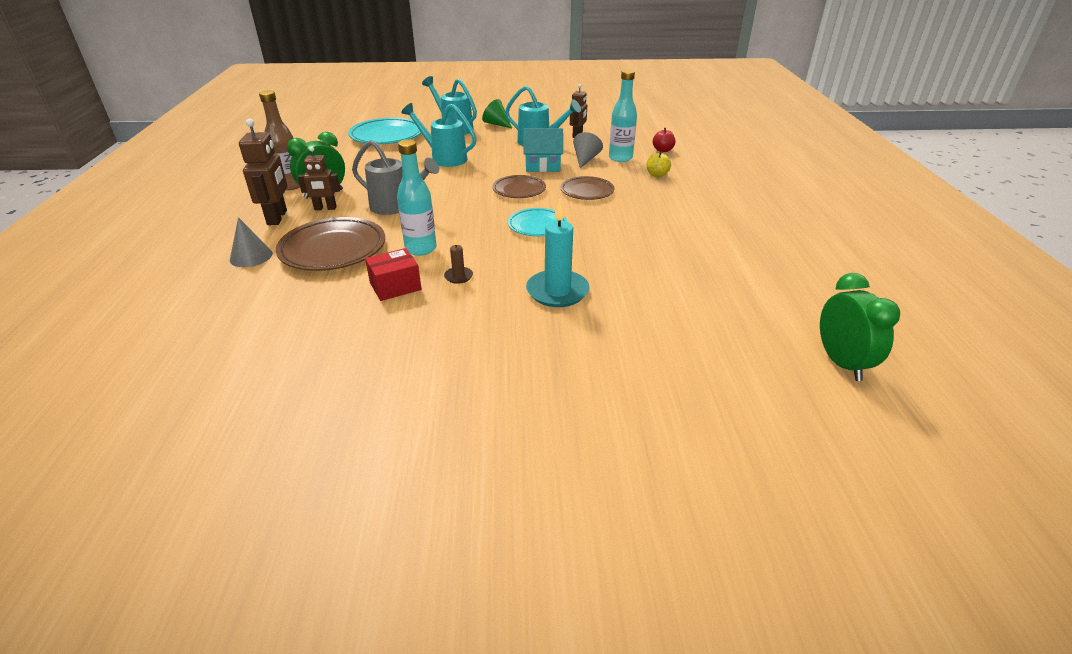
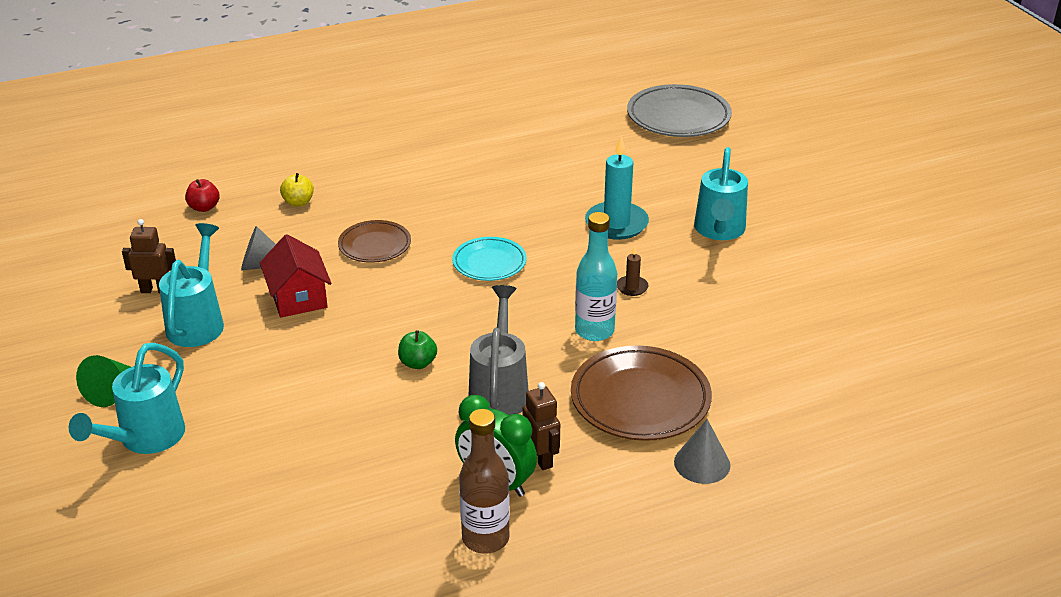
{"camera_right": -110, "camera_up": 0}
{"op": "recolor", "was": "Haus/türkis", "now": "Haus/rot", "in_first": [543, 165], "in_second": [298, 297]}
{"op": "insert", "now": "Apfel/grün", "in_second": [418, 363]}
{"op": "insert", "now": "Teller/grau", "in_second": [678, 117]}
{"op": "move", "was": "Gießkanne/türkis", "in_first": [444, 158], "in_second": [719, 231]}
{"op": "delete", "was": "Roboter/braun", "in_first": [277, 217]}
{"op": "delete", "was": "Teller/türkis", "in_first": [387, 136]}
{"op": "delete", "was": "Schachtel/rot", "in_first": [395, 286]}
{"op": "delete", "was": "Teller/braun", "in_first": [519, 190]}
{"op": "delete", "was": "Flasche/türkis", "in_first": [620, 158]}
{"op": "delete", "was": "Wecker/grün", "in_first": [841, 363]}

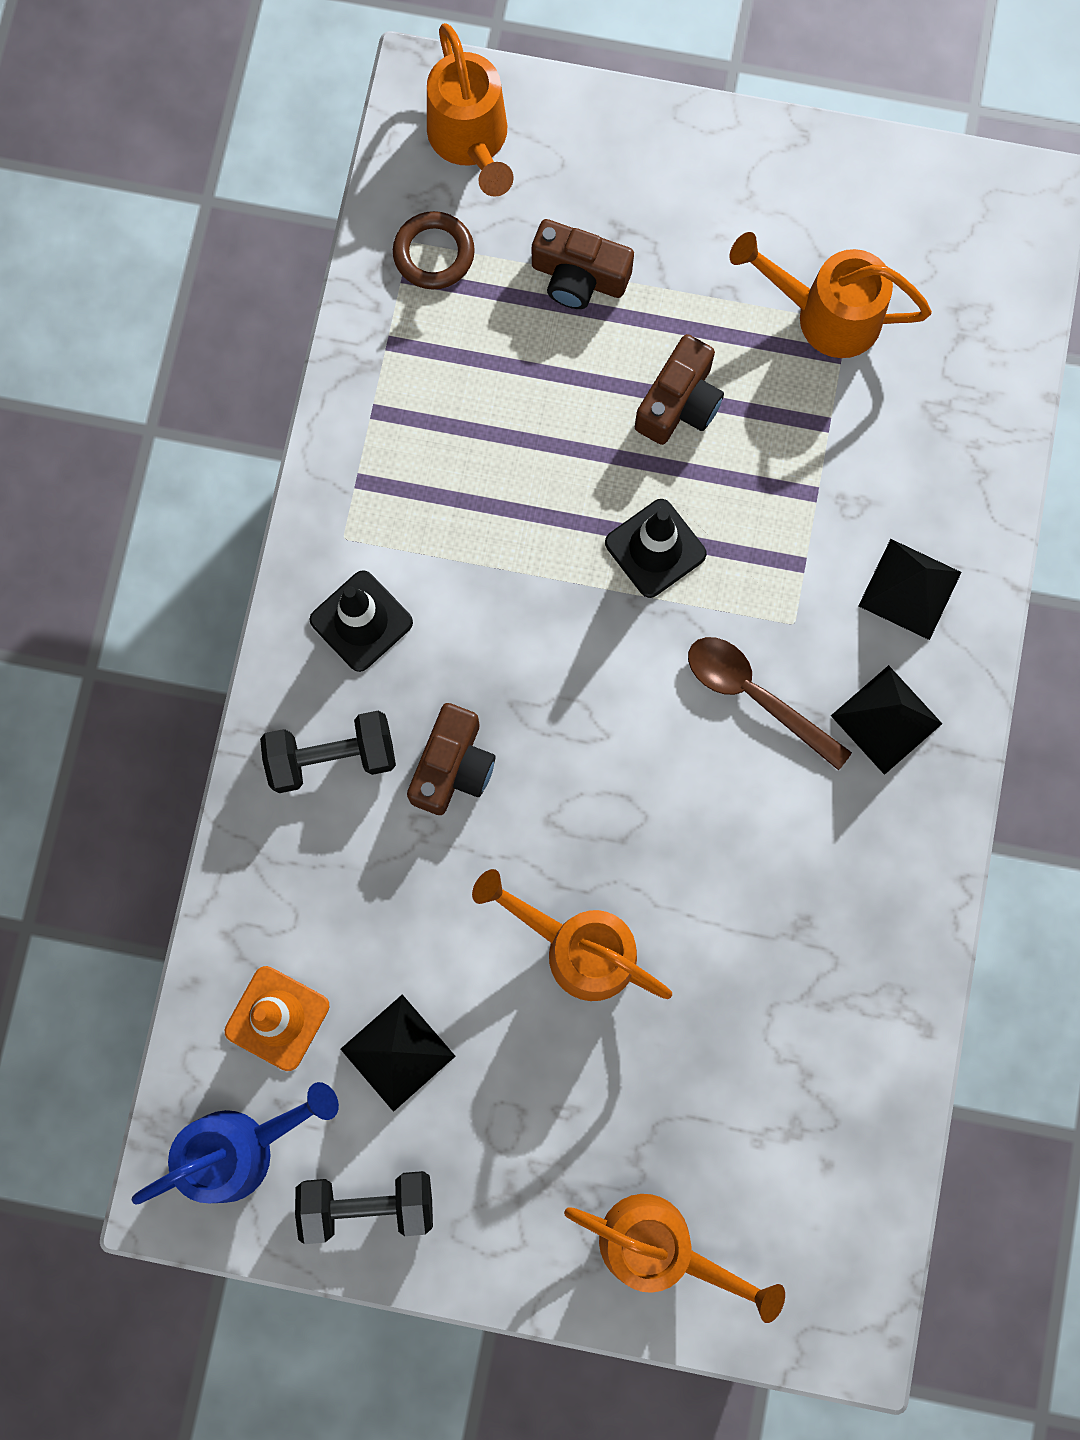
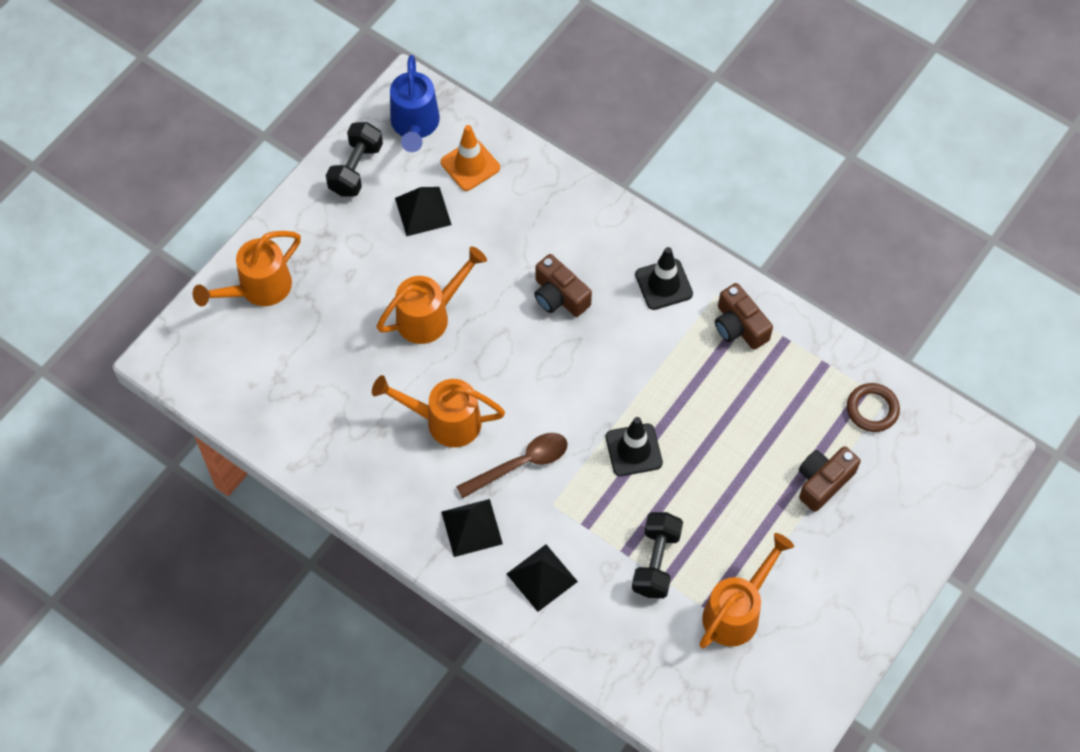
{"camera_right": 115, "camera_up": -15}
{"op": "move", "was": "Gießkanne/orange", "in_first": [471, 141], "in_second": [445, 421]}
{"op": "move", "was": "Hantel/schwarz", "in_first": [332, 757], "in_second": [656, 562]}
{"op": "move", "was": "Kamera/braun", "in_first": [679, 403], "in_second": [739, 326]}

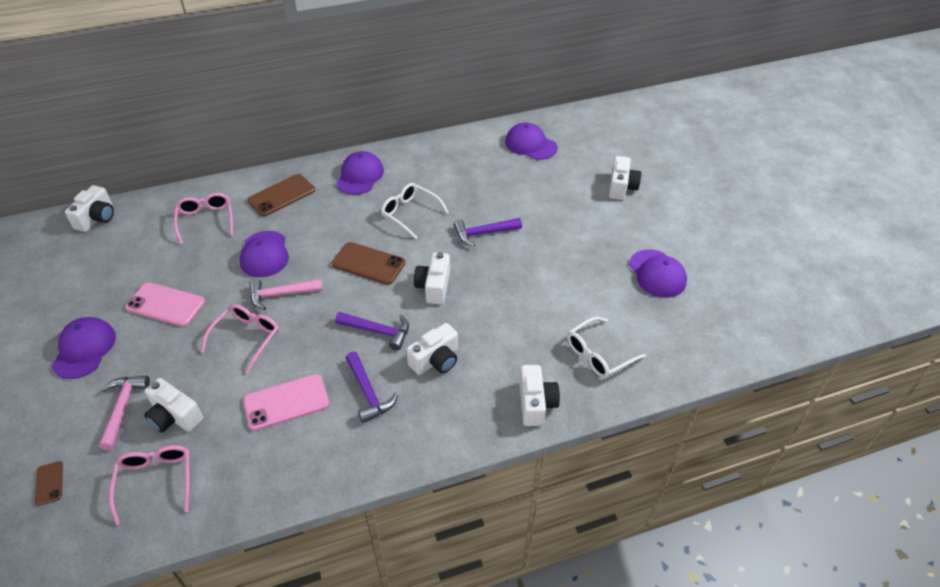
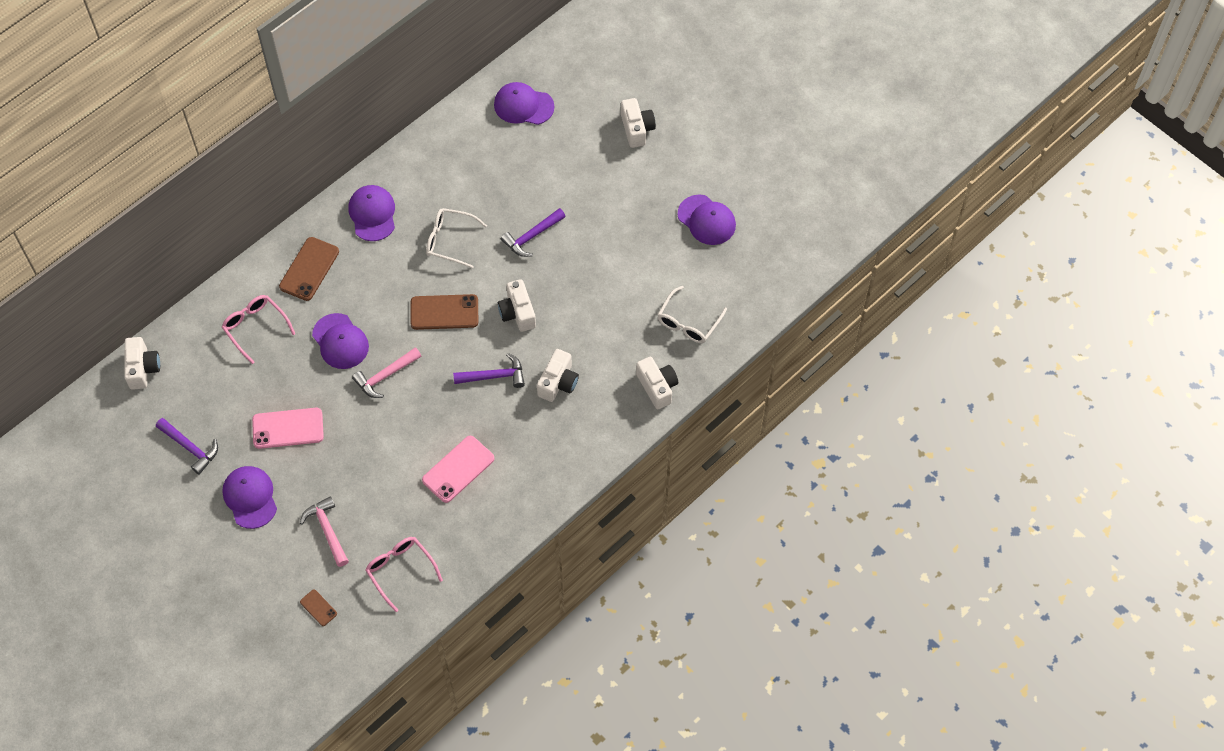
{"camera_right": -25, "camera_up": 15}
{"op": "move", "was": "Hammer/lila", "in_first": [368, 393], "in_second": [190, 448]}
{"op": "delete", "was": "Kamera/weiß", "in_first": [175, 416]}
{"op": "delete", "was": "Brille/rosa", "in_first": [247, 338]}

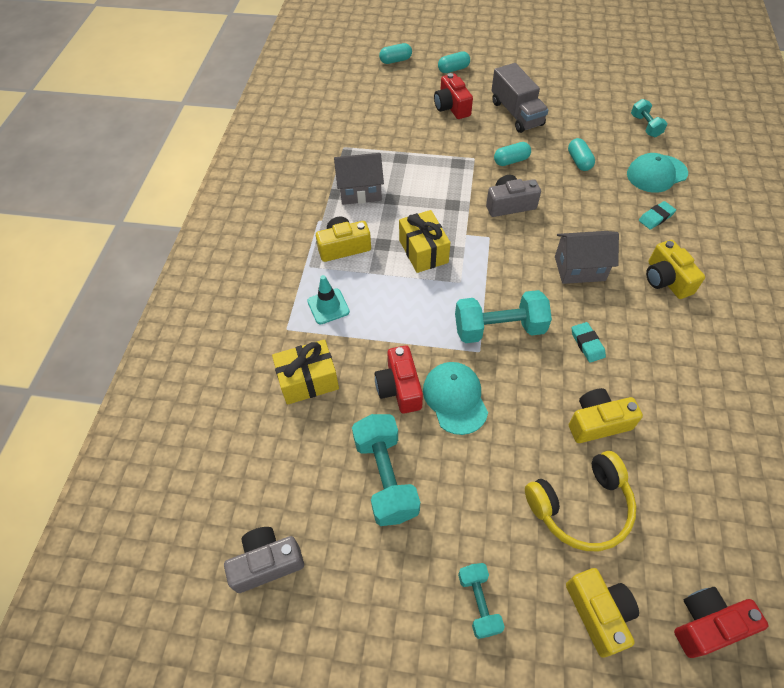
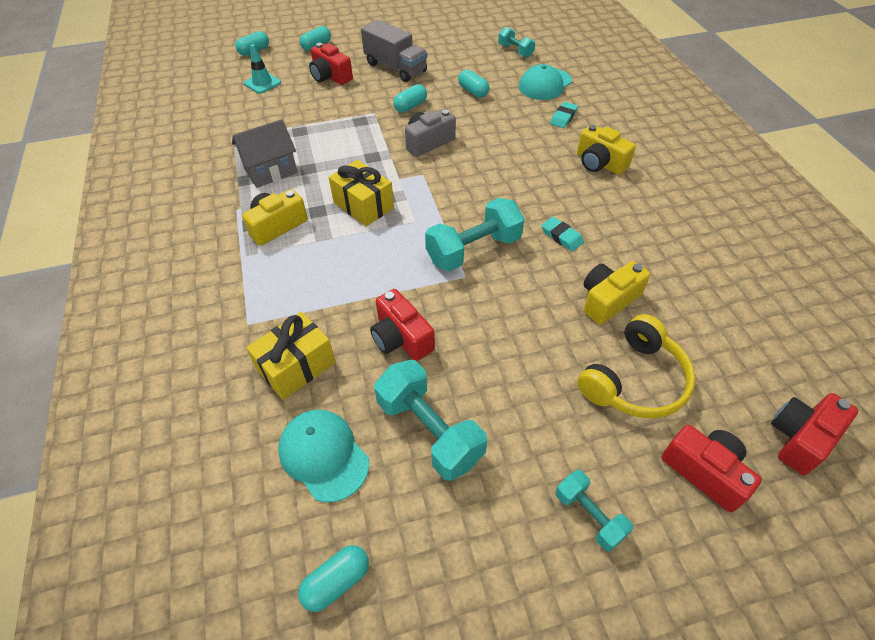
{"camera_right": -25, "camera_up": -5}
{"op": "move", "was": "Leitkegel/türkis", "in_first": [328, 306], "in_second": [262, 83]}
{"op": "move", "was": "Kappe/türkis", "in_first": [455, 398], "in_second": [323, 455]}
{"op": "replace", "was": "Kamera/grau", "now": "Kapsel/türkis", "in_first": [267, 563], "in_second": [336, 581]}
{"op": "recolor", "was": "Kamera/gelb", "now": "Kamera/rot", "in_first": [598, 613], "in_second": [704, 472]}
{"op": "delete", "was": "Haus/grau", "in_first": [579, 268]}

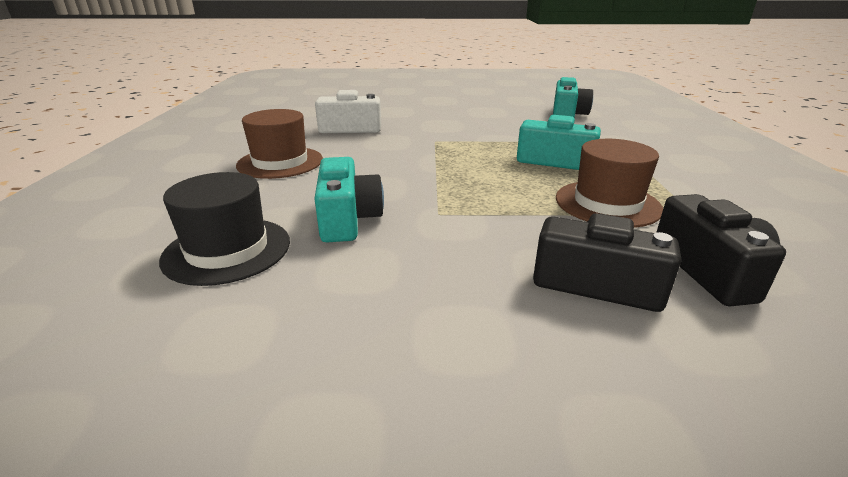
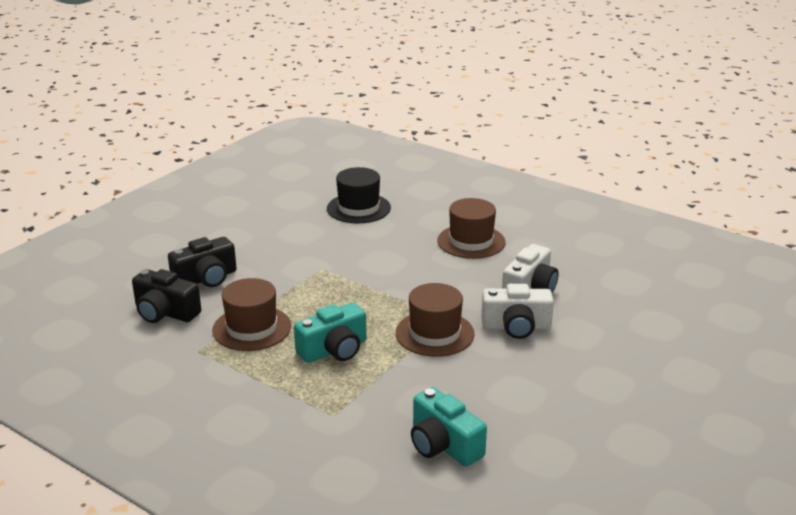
{"camera_right": 125, "camera_up": 0}
{"op": "insert", "now": "Hut/braun", "in_second": [434, 333]}
{"op": "insert", "now": "Kamera/weiß", "in_second": [516, 327]}
{"op": "delete", "was": "Kamera/türkis", "in_first": [347, 219]}

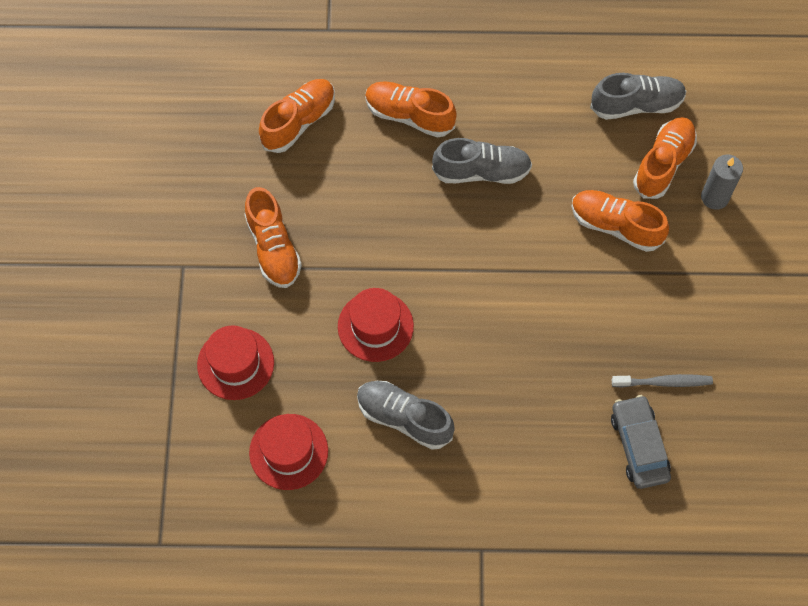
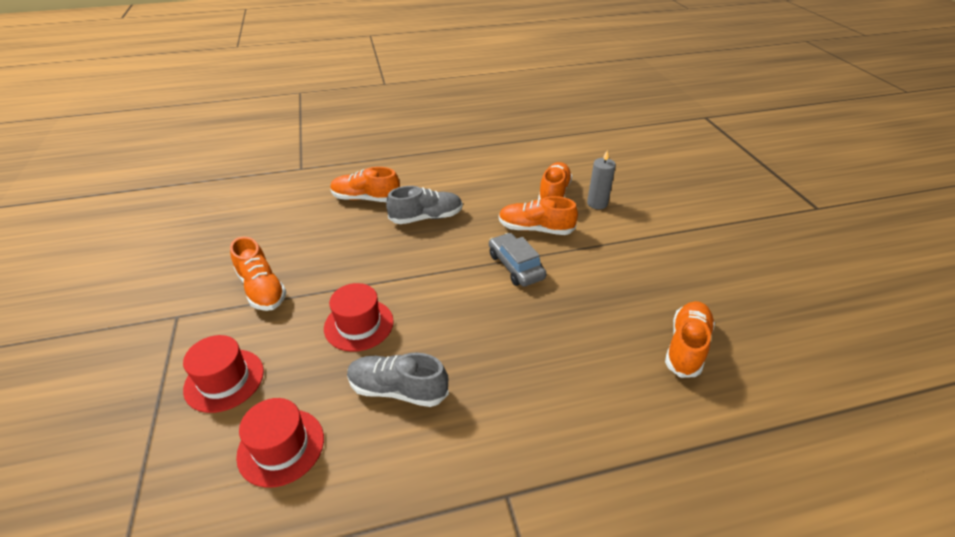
{"camera_right": -15, "camera_up": -25}
{"op": "move", "was": "Auto/grau", "in_first": [639, 445], "in_second": [516, 266]}
{"op": "move", "was": "Schuh/orange", "in_first": [298, 122], "in_second": [686, 346]}
{"op": "delete", "was": "Schuh/grau", "in_first": [636, 105]}
{"op": "delete", "was": "Zahnbürste/grau", "in_first": [664, 382]}

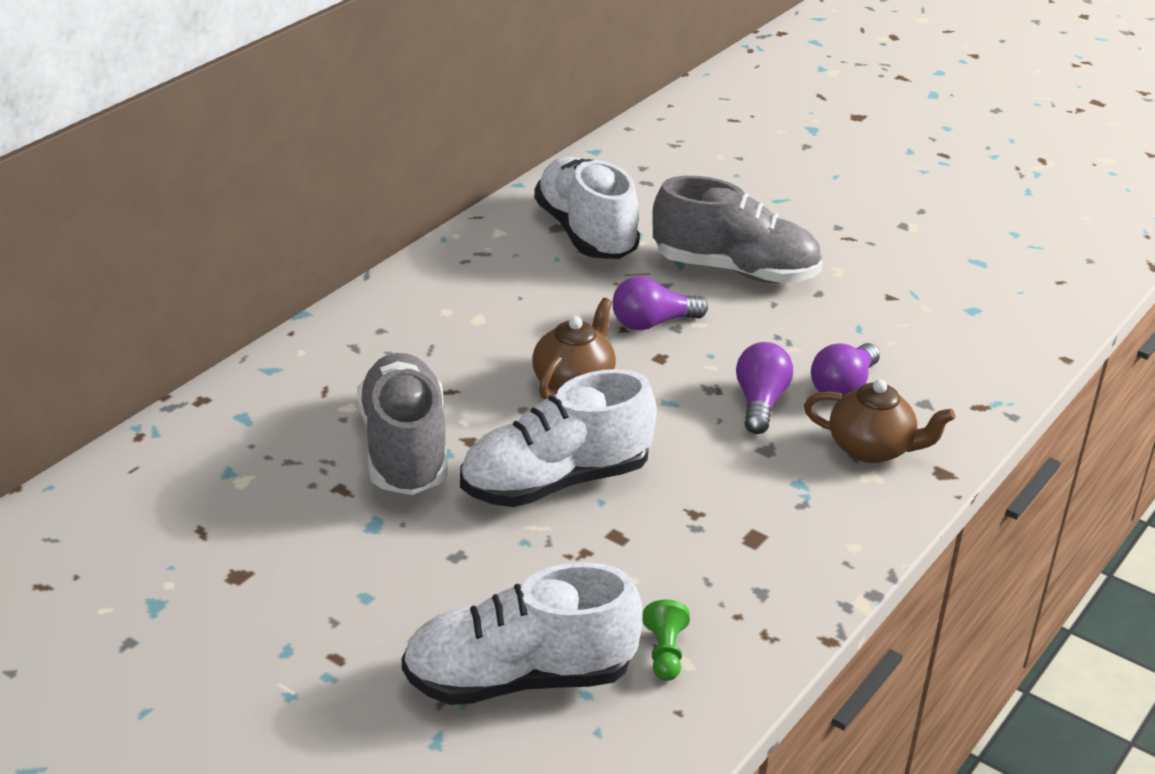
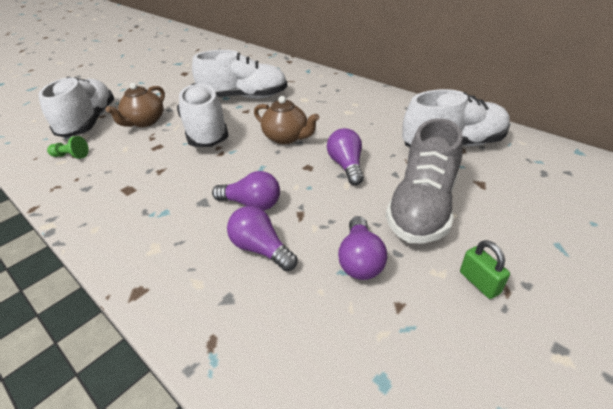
{"camera_right": 100, "camera_up": 5}
{"op": "move", "was": "Teekanne/braun", "in_first": [872, 448], "in_second": [144, 122]}
{"op": "recolor", "was": "Schuh/grau", "now": "Schuh/weiß", "in_first": [404, 449], "in_second": [244, 97]}
{"op": "insert", "now": "Glühbirne/lila", "in_second": [360, 260]}
{"op": "insert", "now": "Vorhängeschloss/grün", "in_second": [479, 282]}

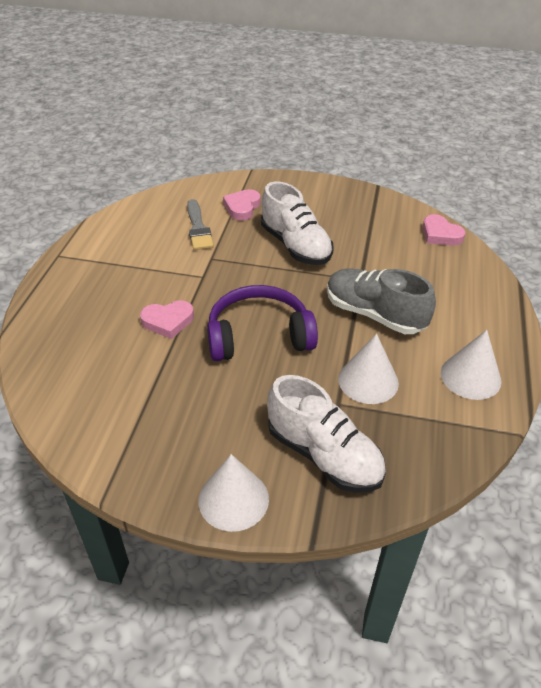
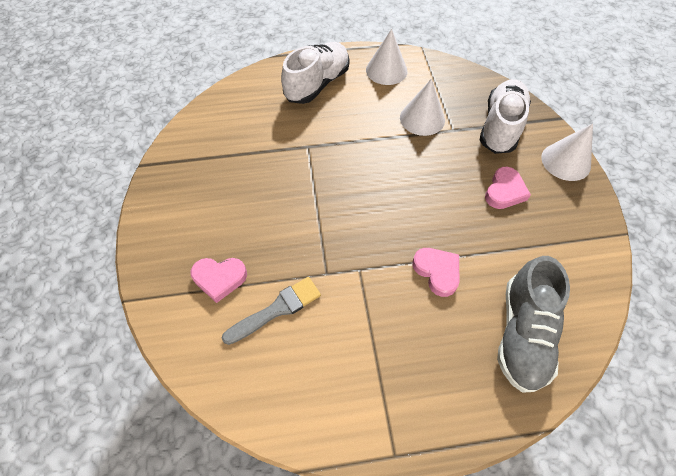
{"camera_right": -110, "camera_up": 15}
{"op": "move", "was": "Schuh/weiß", "in_first": [295, 246], "in_second": [317, 84]}
{"op": "move", "was": "Herz/rosa", "in_first": [440, 234], "in_second": [504, 191]}
{"op": "move", "was": "Schuh/grau", "in_first": [374, 314], "in_second": [522, 333]}
{"op": "delete", "was": "Kopfhörer/lila", "in_first": [259, 336]}

